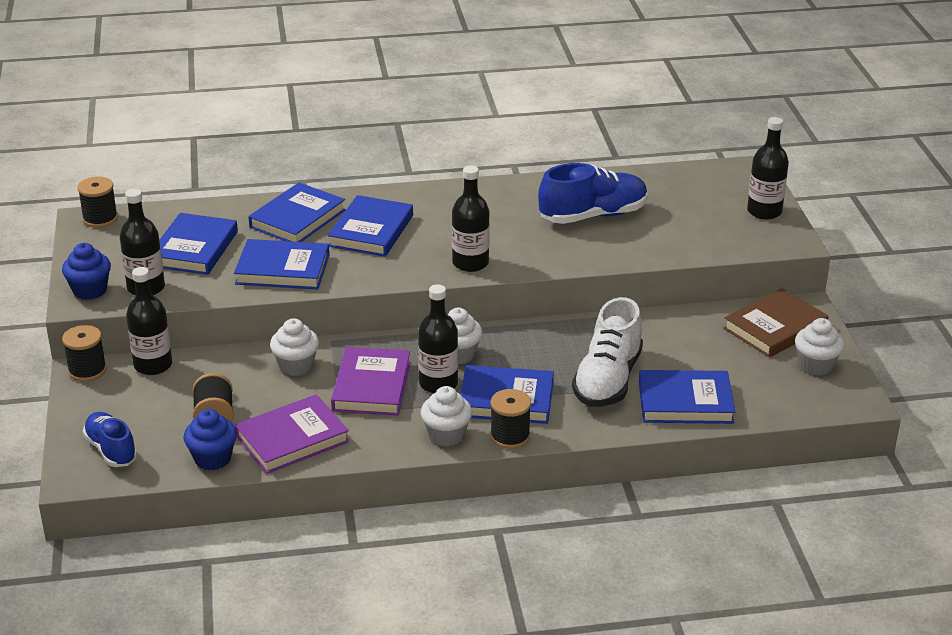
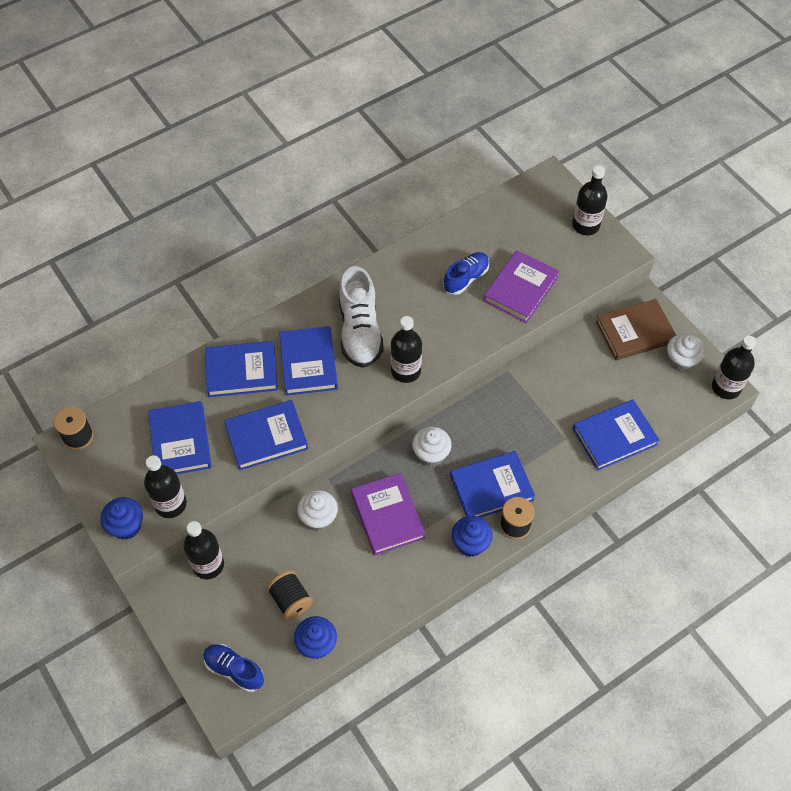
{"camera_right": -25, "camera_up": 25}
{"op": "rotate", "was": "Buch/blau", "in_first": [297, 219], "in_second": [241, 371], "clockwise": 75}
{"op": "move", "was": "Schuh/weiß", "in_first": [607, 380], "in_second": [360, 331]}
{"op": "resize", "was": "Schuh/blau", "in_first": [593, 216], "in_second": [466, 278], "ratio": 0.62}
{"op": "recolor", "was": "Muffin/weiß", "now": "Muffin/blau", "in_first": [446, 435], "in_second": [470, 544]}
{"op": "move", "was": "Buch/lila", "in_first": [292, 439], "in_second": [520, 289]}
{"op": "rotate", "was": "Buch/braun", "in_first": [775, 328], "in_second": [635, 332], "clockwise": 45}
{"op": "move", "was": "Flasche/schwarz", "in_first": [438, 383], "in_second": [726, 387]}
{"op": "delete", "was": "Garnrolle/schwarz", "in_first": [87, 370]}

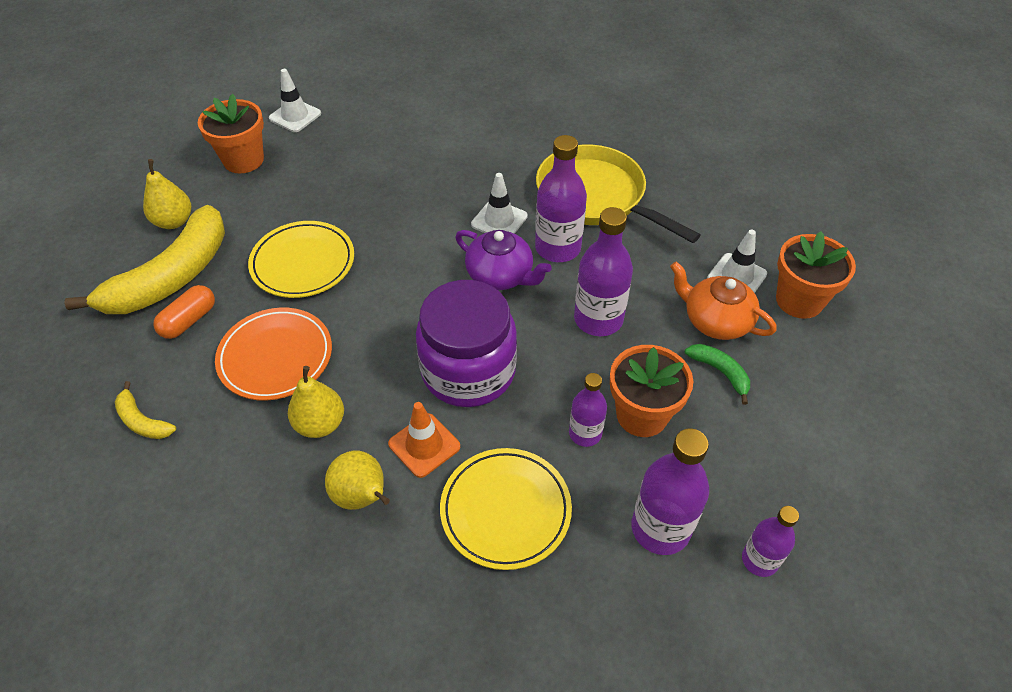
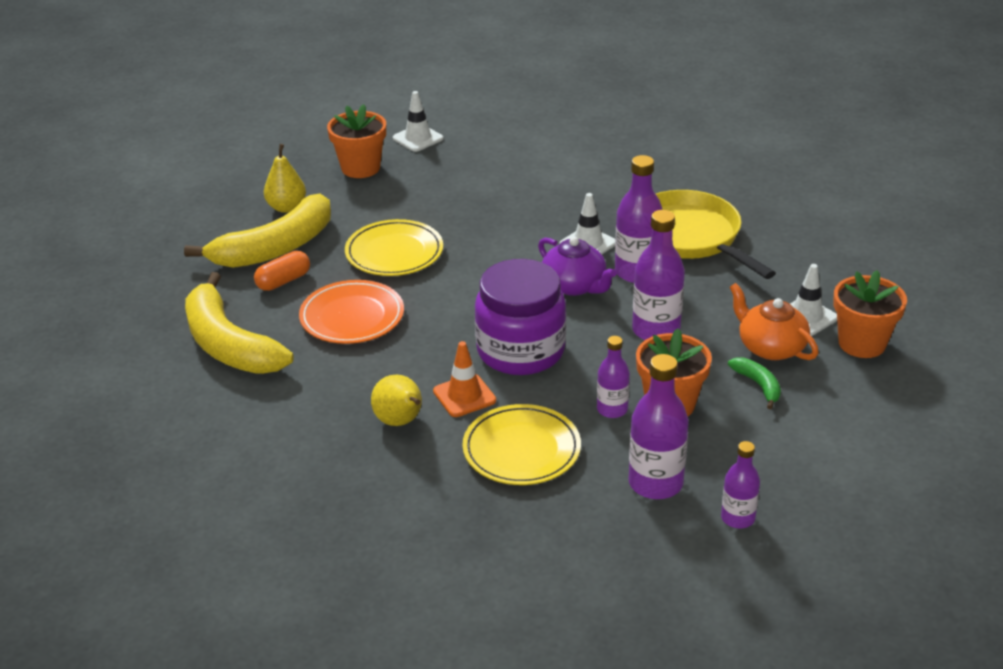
{"camera_right": 15, "camera_up": -15}
{"op": "resize", "was": "Banane/gelb", "in_first": [143, 421], "in_second": [229, 344], "ratio": 2.31}
{"op": "delete", "was": "Birne/gelb", "in_first": [320, 424]}

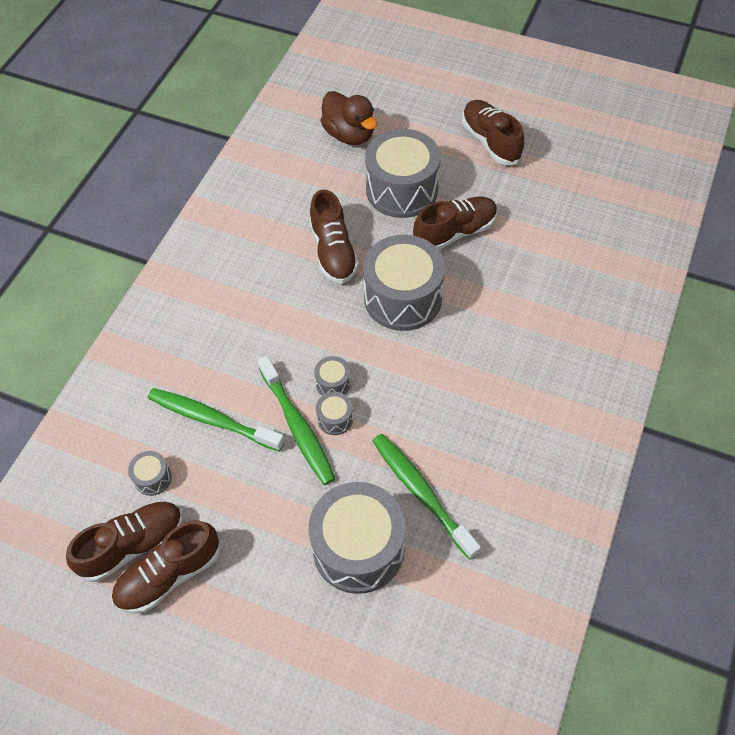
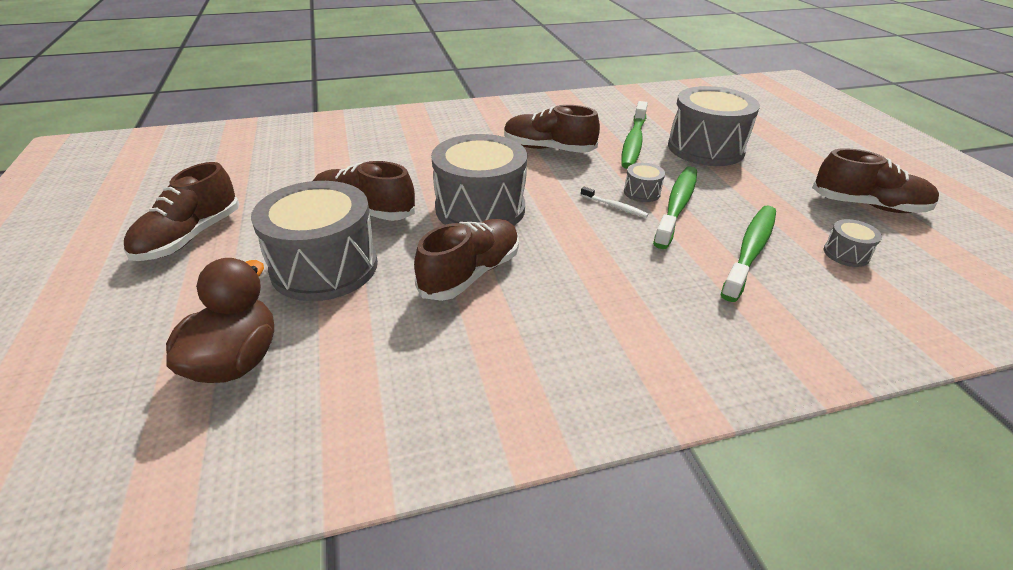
{"camera_right": -130, "camera_up": -20}
{"op": "move", "was": "Schuh/braun", "in_first": [132, 545], "in_second": [548, 149]}
{"op": "replace", "was": "Trommel/grau", "now": "Zahnbürste/weiß", "in_first": [333, 383], "in_second": [615, 206]}
{"op": "rotate", "was": "Zahnbürste/grün", "in_first": [212, 420], "in_second": [750, 251], "clockwise": -135}

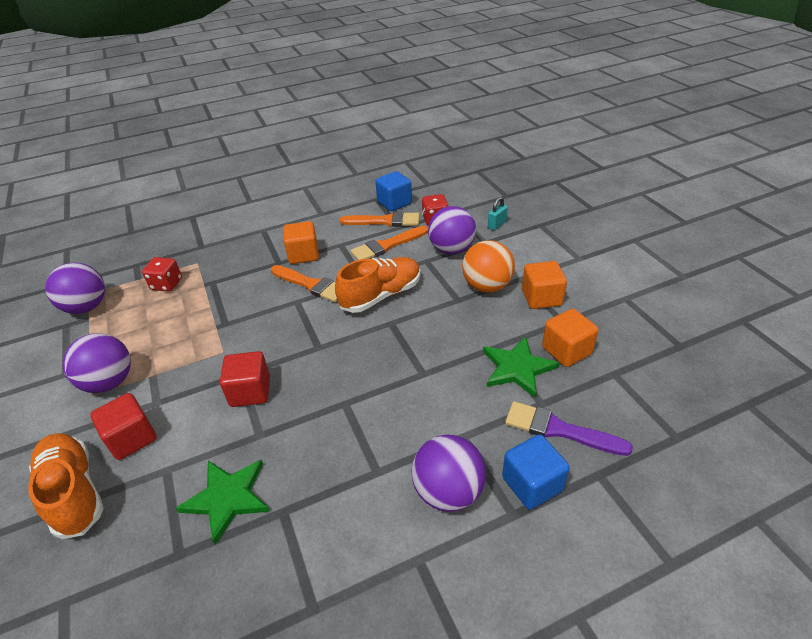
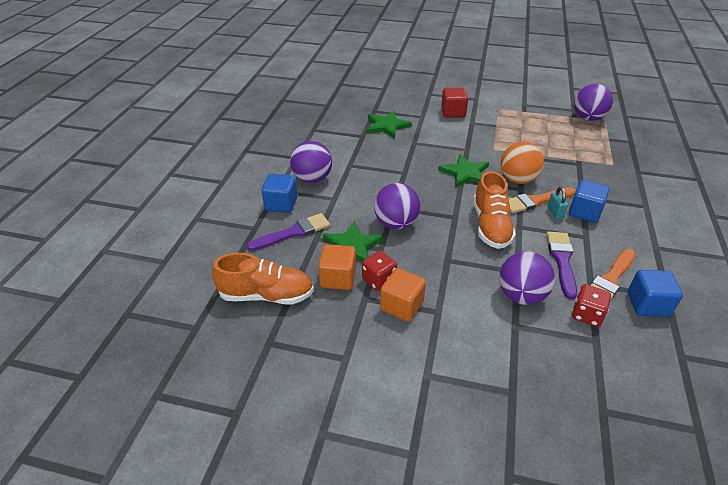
{"camera_right": 125, "camera_up": 0}
{"op": "move", "was": "Schuh/orange", "in_first": [74, 492], "in_second": [267, 295]}
{"op": "move", "was": "Spielwürfel/rot", "in_first": [167, 284], "in_second": [379, 280]}
{"op": "move", "was": "Ball/lila", "in_first": [109, 382], "in_second": [396, 223]}
{"op": "insert", "now": "Stern/grün", "in_second": [465, 173]}
{"op": "move", "was": "Ball/orange", "in_first": [487, 286], "in_second": [517, 180]}
{"op": "move", "was": "Vorhängeschloss/türkis", "in_first": [497, 225], "in_second": [555, 213]}
{"op": "recolor", "was": "Pinsel/orange", "now": "Pinsel/lila", "in_first": [387, 245], "in_second": [562, 260]}
{"op": "recolor", "was": "Kubus/orange", "now": "Kubus/blau", "in_first": [303, 255], "in_second": [584, 212]}
{"op": "delete", "was": "Kubus/rot", "in_first": [250, 391]}

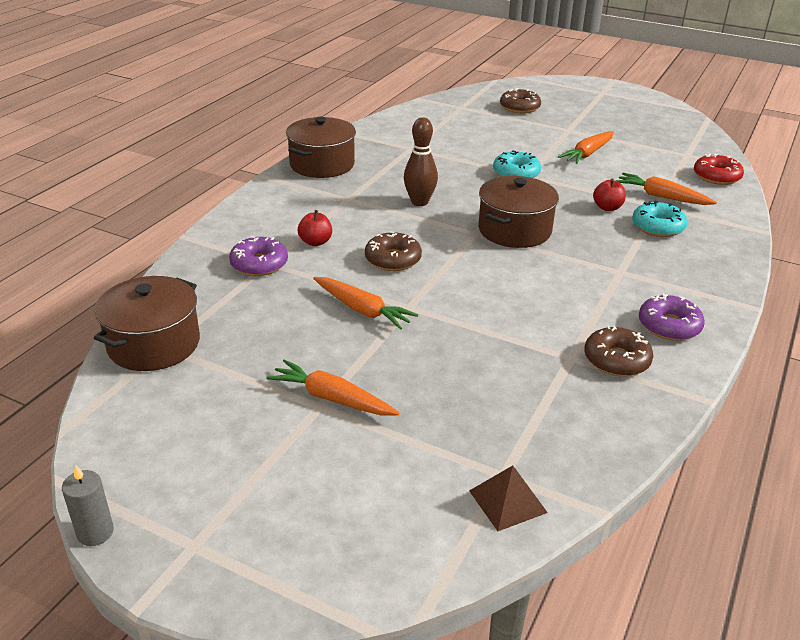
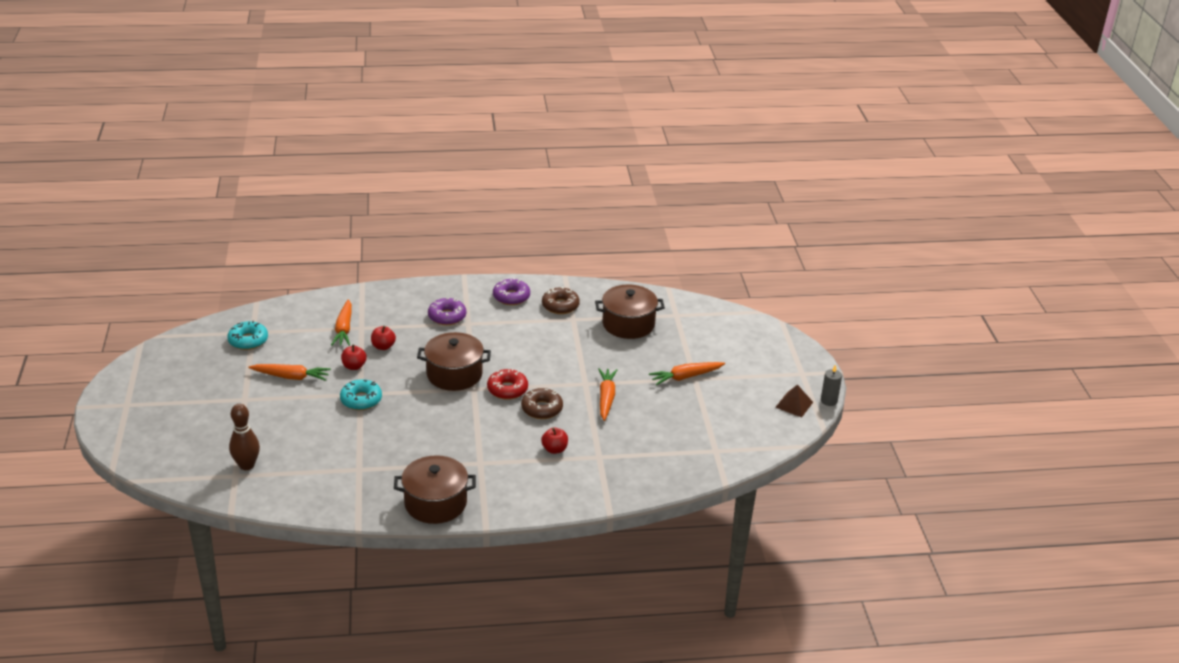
{"camera_right": -125, "camera_up": 0}
{"op": "move", "was": "Donut/türkis", "in_first": [658, 227], "in_second": [248, 341]}
{"op": "move", "was": "Bowlingkegel/braun", "in_first": [419, 202], "in_second": [247, 465]}
{"op": "insert", "now": "Apfel/rot", "in_second": [354, 366]}
{"op": "move", "was": "Donut/lila", "in_first": [259, 264], "in_second": [447, 316]}
{"op": "move", "was": "Donut/rot", "in_first": [716, 176], "in_second": [507, 389]}
{"op": "move", "was": "Kochtopf/braun", "in_first": [154, 344], "in_second": [628, 324]}
{"op": "rotate", "was": "Karotte/orange", "in_first": [332, 398], "in_second": [685, 377], "clockwise": 75}
{"op": "move", "was": "Pyramide/braun", "in_first": [507, 501], "in_second": [794, 404]}
{"op": "delete", "was": "Donut/braun", "in_first": [519, 107]}

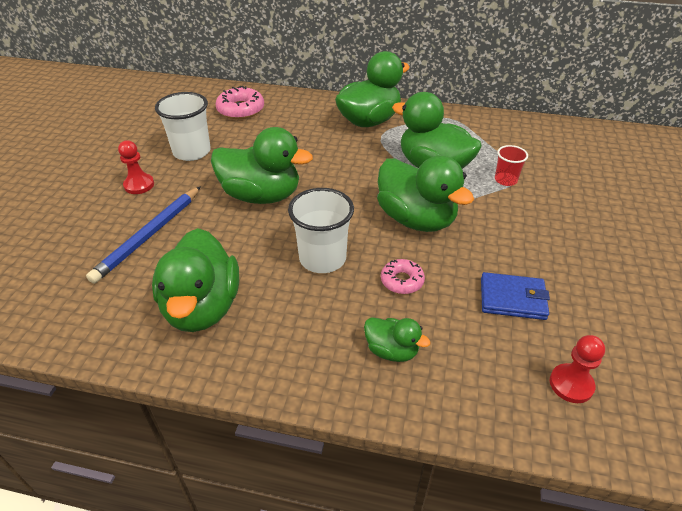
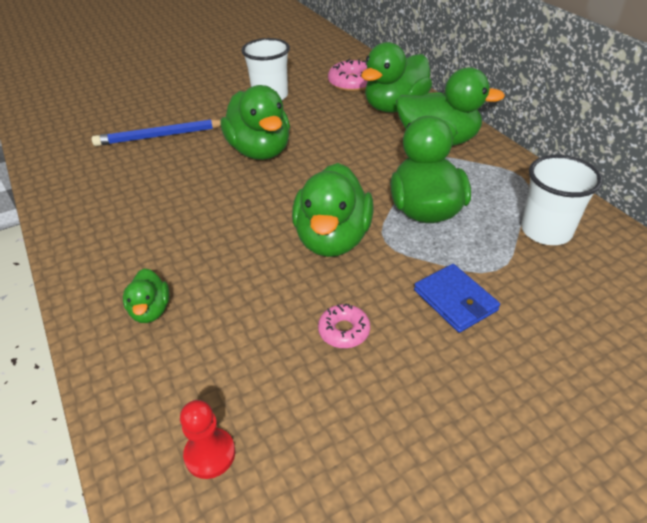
{"camera_right": 50, "camera_up": 0}
{"op": "move", "was": "Donut/rosa", "in_first": [402, 281], "in_second": [344, 331]}
{"op": "move", "was": "Ente/grün", "in_first": [202, 307], "in_second": [395, 107]}
{"op": "move", "was": "Geldbörse/blau", "in_first": [512, 298], "in_second": [455, 300]}
{"op": "move", "was": "Becher/weiß", "in_first": [322, 258], "in_second": [546, 231]}
{"op": "delete", "was": "Bauer/rot", "in_first": [139, 185]}
{"op": "delete", "was": "Becher/rot", "in_first": [505, 180]}

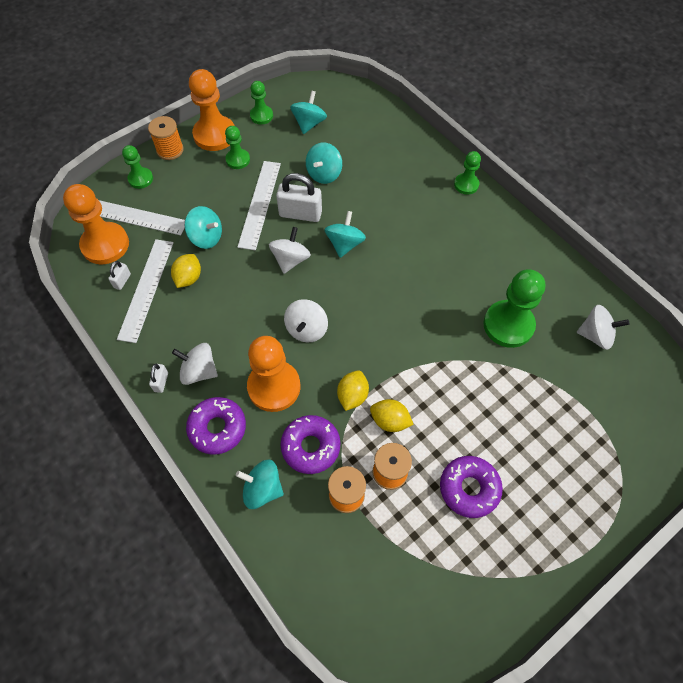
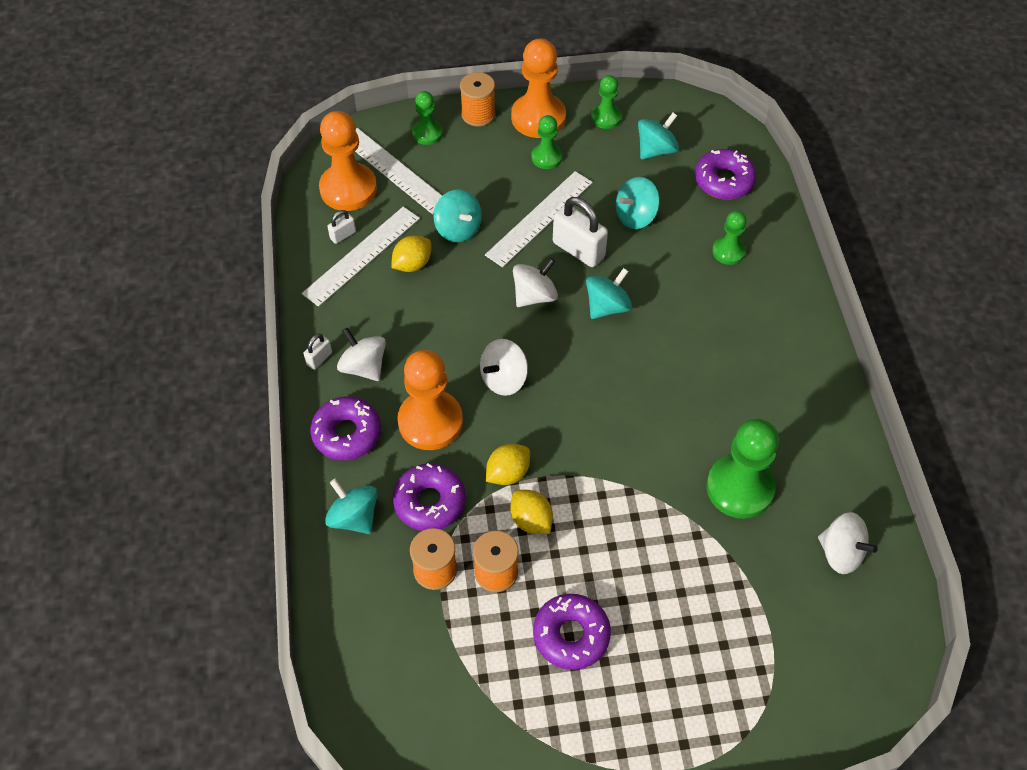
{"camera_right": 30, "camera_up": -5}
{"op": "insert", "now": "Donut/lila", "in_second": [724, 180]}
{"op": "move", "was": "Bauer/grün", "in_first": [466, 184], "in_second": [728, 251]}

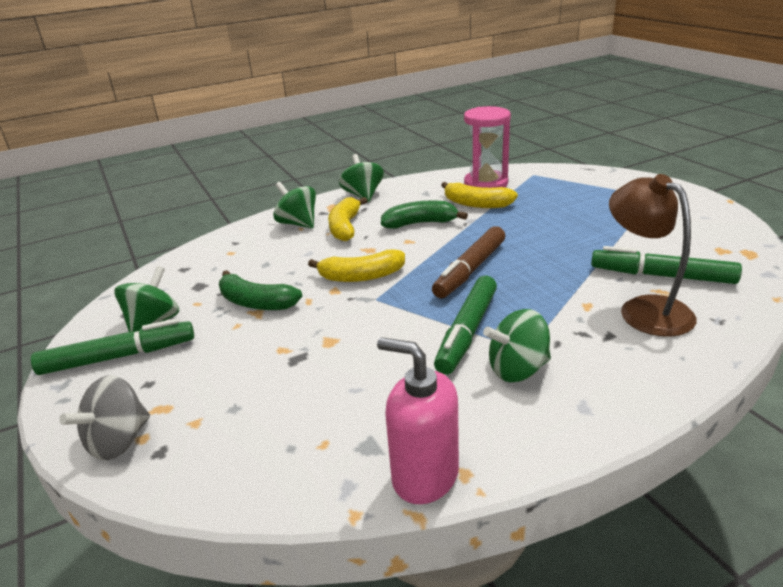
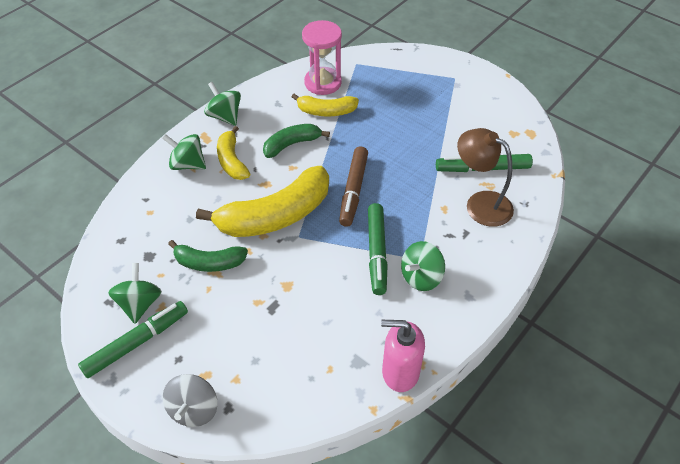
{"camera_right": -25, "camera_up": 20}
{"op": "resize", "was": "Banane/gelb", "in_first": [361, 276], "in_second": [276, 216], "ratio": 1.81}

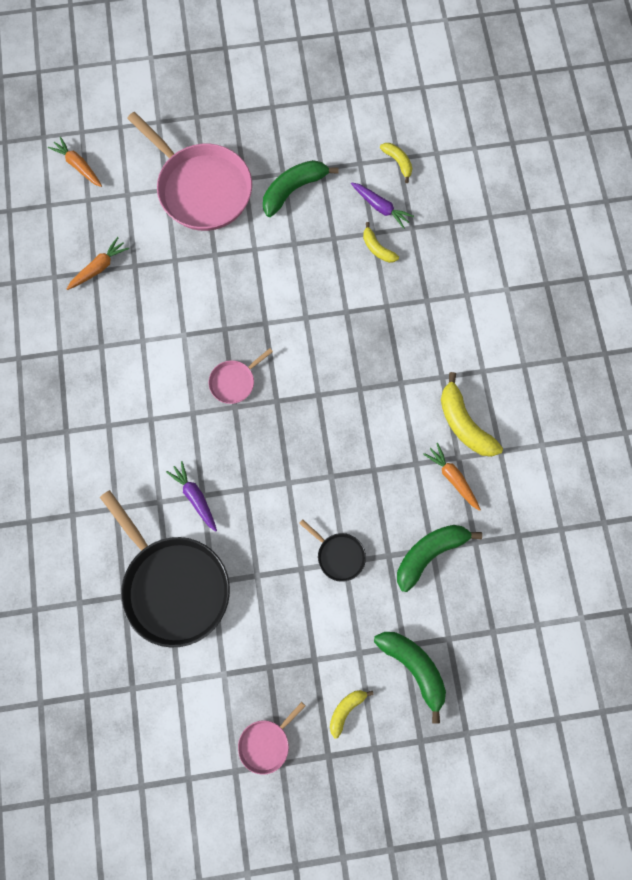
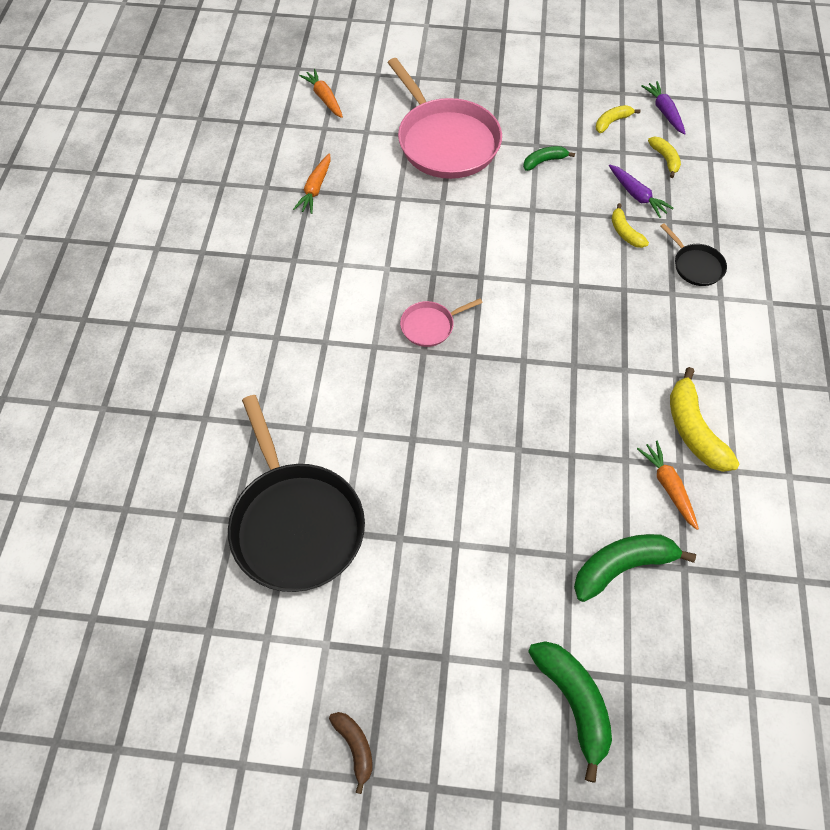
{"camera_right": 15, "camera_up": -15}
{"op": "rotate", "was": "Karotte/orange", "in_first": [99, 268], "in_second": [315, 189], "clockwise": 135}
{"op": "replace", "was": "Pfanne/rosa", "now": "Banane/braun", "in_first": [266, 743], "in_second": [355, 747]}
{"op": "resize", "was": "Banane/grün", "in_first": [293, 190], "in_second": [544, 161], "ratio": 0.57}
{"op": "move", "was": "Banane/gelb", "in_first": [346, 709], "in_second": [612, 122]}
{"op": "move", "was": "Karotte/lila", "in_first": [195, 497], "in_second": [664, 112]}
{"op": "move", "was": "Pfanne/schwarz", "in_first": [339, 555], "in_second": [696, 266]}

